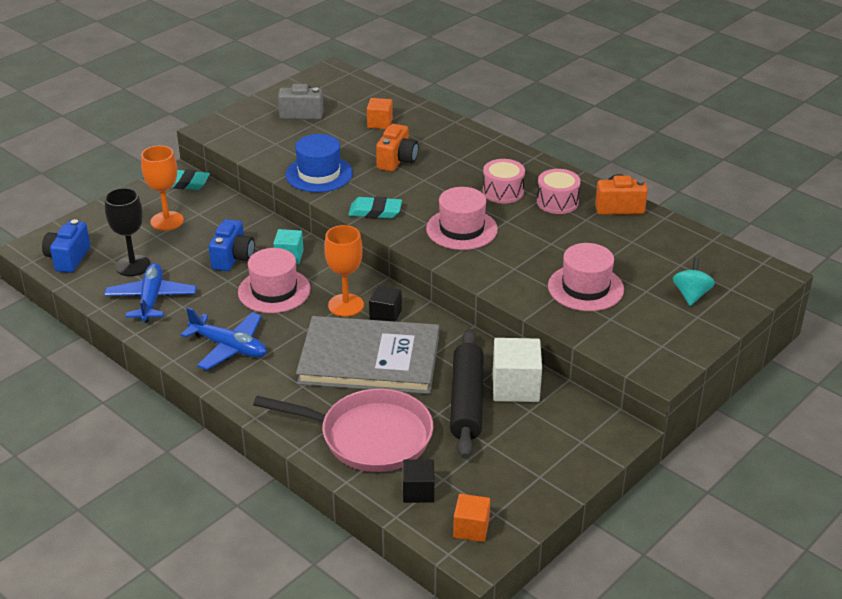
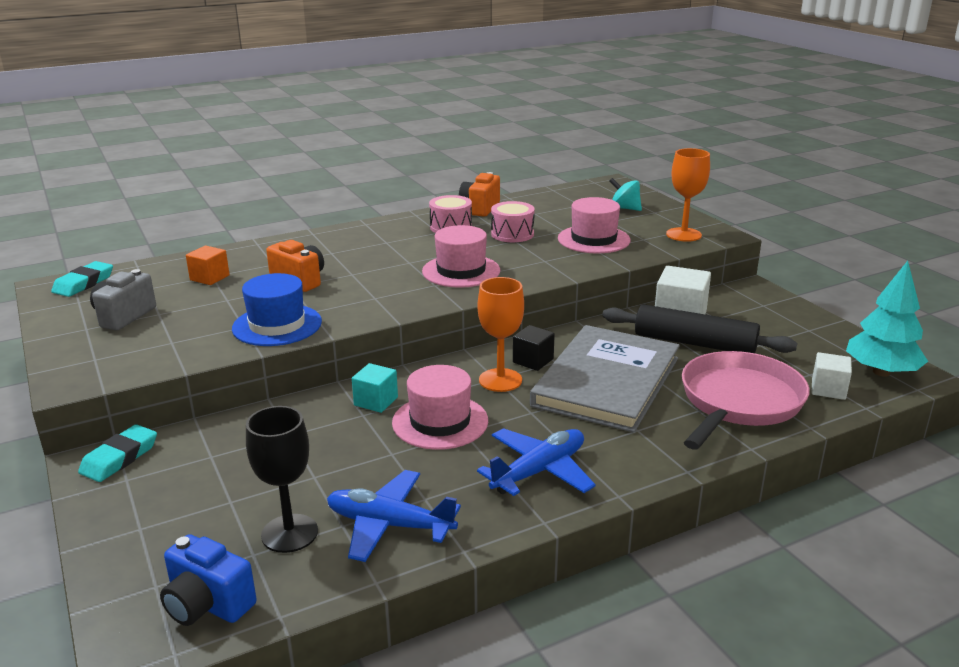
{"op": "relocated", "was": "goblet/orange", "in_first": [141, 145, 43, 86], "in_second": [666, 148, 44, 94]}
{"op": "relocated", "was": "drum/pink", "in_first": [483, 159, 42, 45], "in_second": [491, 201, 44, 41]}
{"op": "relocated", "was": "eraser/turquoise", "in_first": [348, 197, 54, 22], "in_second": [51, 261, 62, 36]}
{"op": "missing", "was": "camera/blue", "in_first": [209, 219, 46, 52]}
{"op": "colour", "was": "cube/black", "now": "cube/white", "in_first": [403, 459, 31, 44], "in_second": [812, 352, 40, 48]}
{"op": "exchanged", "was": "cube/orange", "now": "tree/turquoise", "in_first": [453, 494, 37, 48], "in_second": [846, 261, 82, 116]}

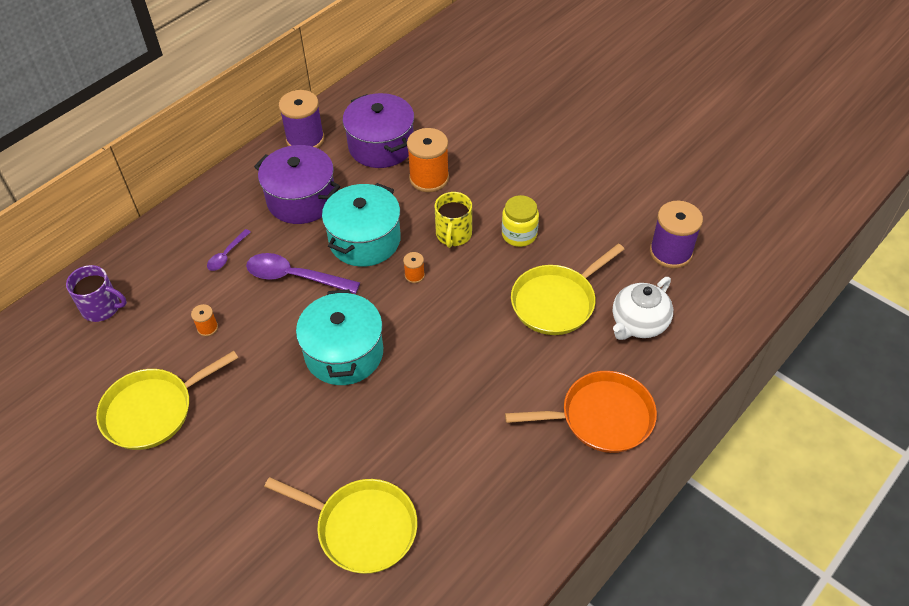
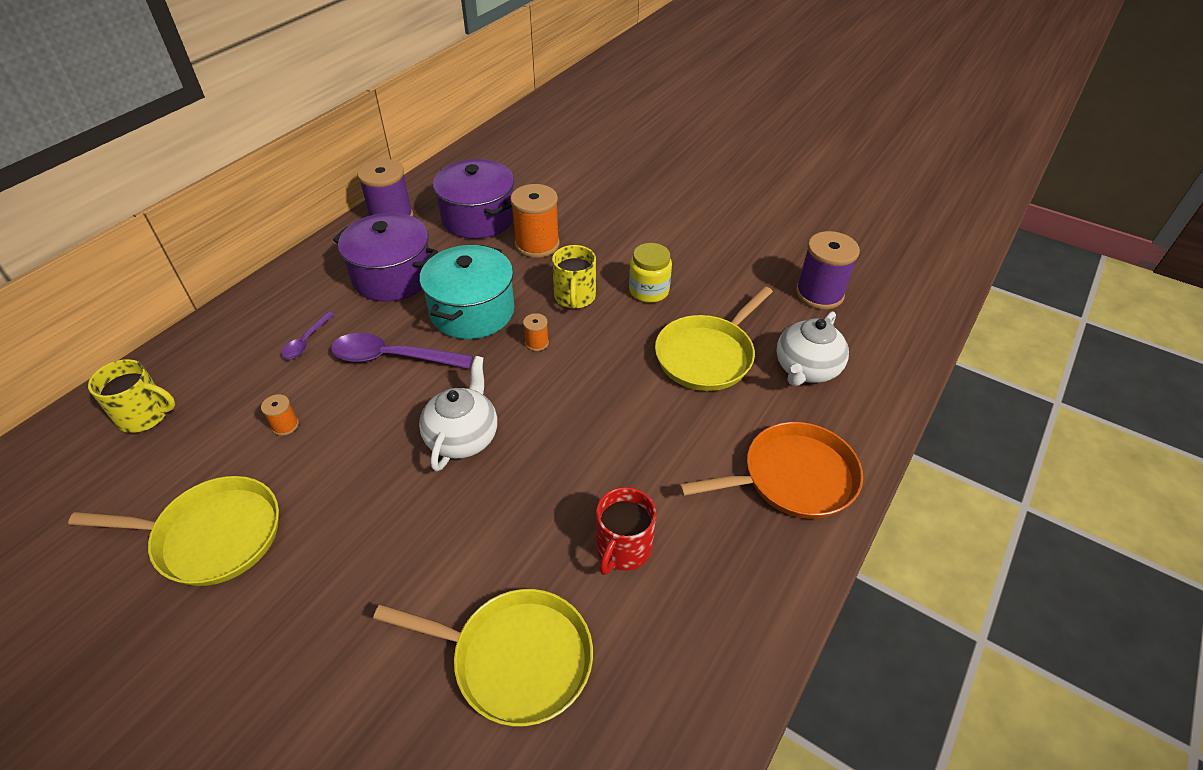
{"op": "colour", "was": "mug/purple", "now": "mug/yellow", "in_first": [66, 265, 61, 57], "in_second": [88, 359, 87, 74]}
{"op": "exchanged", "was": "pot/turquoise", "now": "teapot/white", "in_first": [296, 289, 87, 96], "in_second": [419, 356, 78, 115]}
{"op": "spun", "was": "pan/yellow", "in_first": [96, 351, 142, 99], "in_second": [68, 476, 211, 110], "clockwise": -135}
{"op": "appeared", "now": "mug/red", "in_second": [596, 487, 60, 88]}

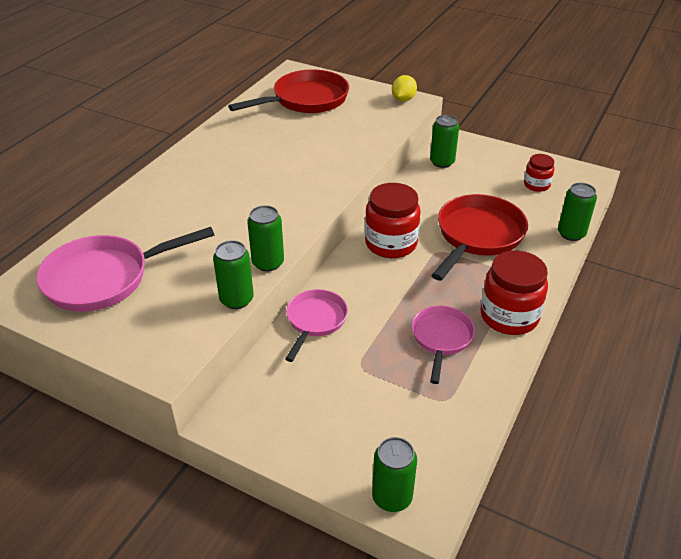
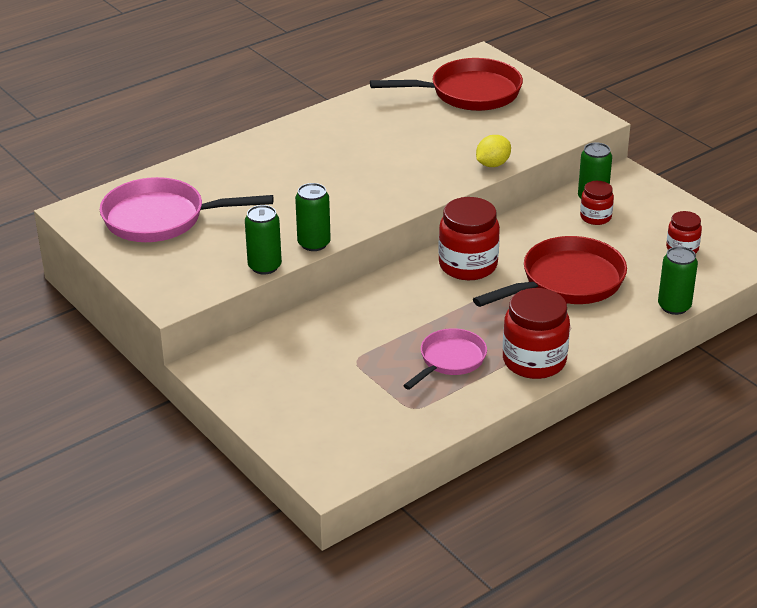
{"op": "relocated", "was": "lemon/yellow", "in_first": [392, 75, 25, 27], "in_second": [476, 135, 35, 32]}
{"op": "missing", "was": "pan/pink", "in_first": [285, 289, 63, 73]}
{"op": "missing", "was": "can/green", "in_first": [372, 437, 45, 75]}
{"op": "appeared", "now": "jar/red", "in_second": [580, 181, 34, 44]}

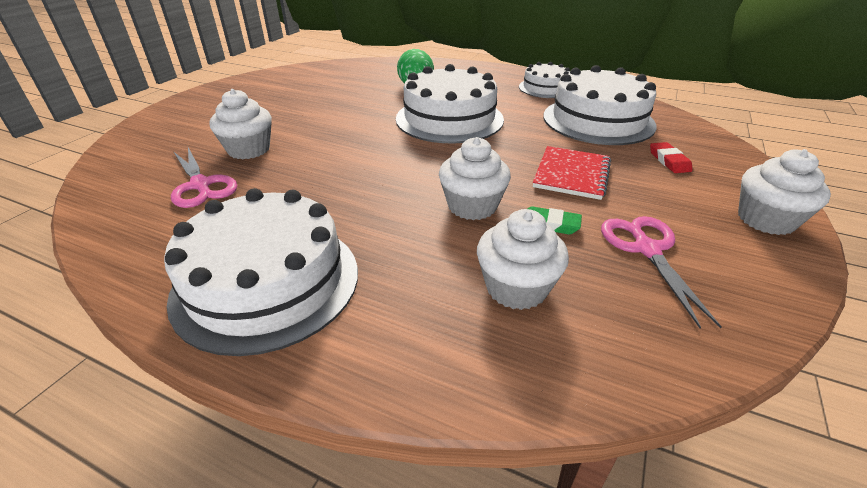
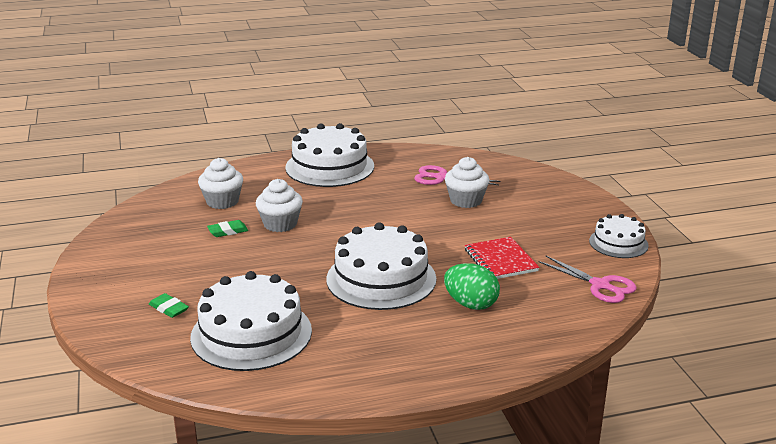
{"op": "relocated", "was": "cake/white", "in_first": [519, 62, 51, 36], "in_second": [589, 214, 60, 44]}
{"op": "colour", "was": "eraser/red", "now": "eraser/green", "in_first": [650, 142, 43, 31], "in_second": [149, 293, 40, 25]}
{"op": "relocated", "was": "notebook/red", "in_first": [533, 146, 78, 54], "in_second": [465, 237, 74, 42]}
{"op": "missing", "was": "cupcake/white", "in_first": [738, 149, 93, 86]}
{"op": "relocated", "was": "scissors/pink", "in_first": [601, 216, 121, 112], "in_second": [538, 256, 99, 47]}

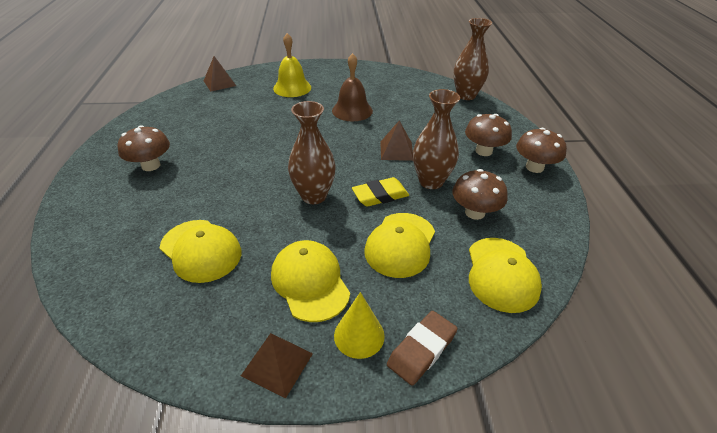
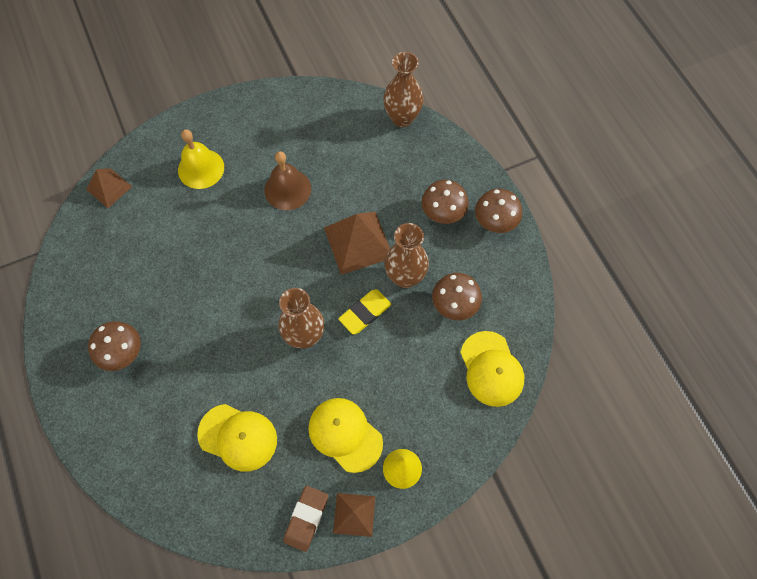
{"op": "size", "was": "pyramid/brown", "in_first": [380, 120, 33, 41], "in_second": [324, 212, 66, 63], "ratio": 1.64}
{"op": "missing", "was": "cap/yellow", "in_first": [365, 213, 70, 65]}
{"op": "relocated", "was": "eraser/brown", "in_first": [387, 311, 71, 75], "in_second": [283, 486, 45, 66]}

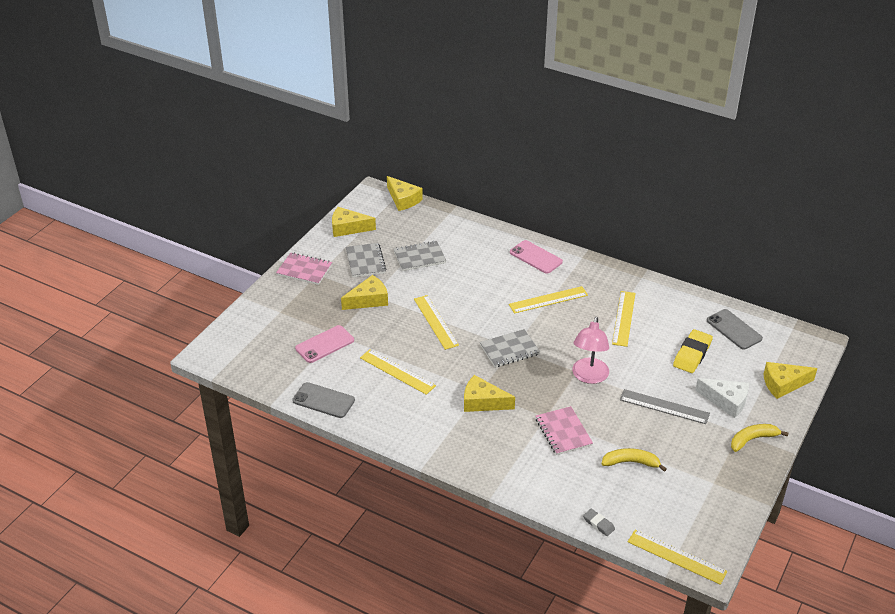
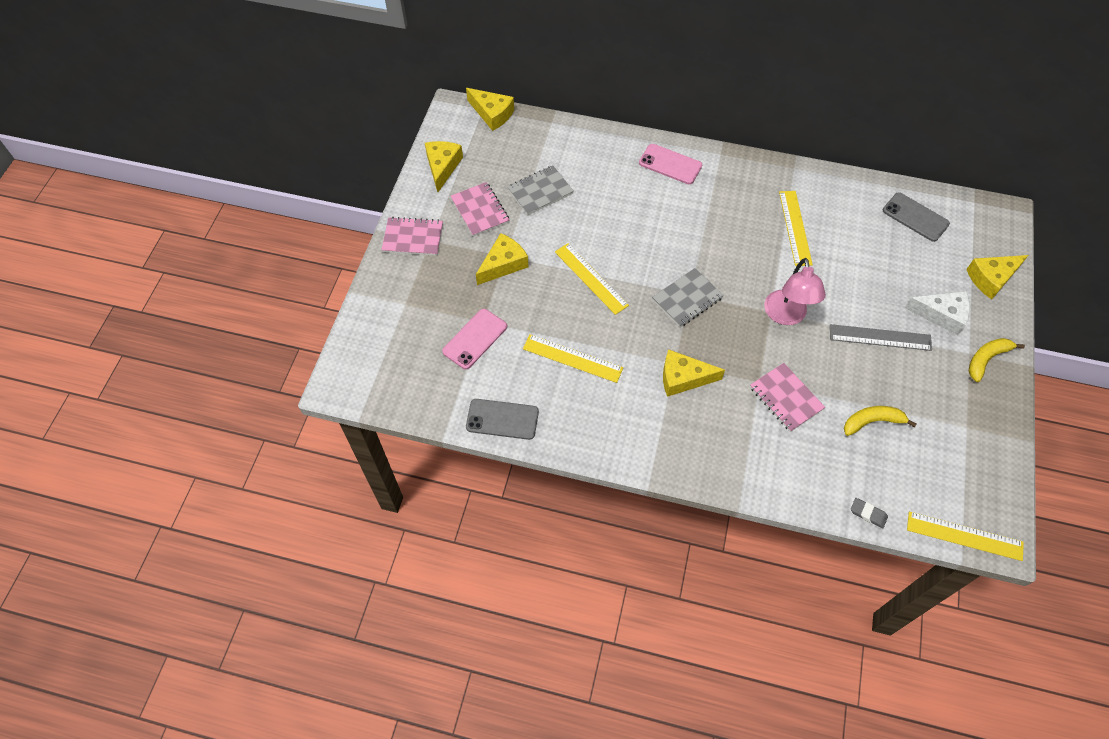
{"op": "spun", "was": "cheese/yellow", "in_first": [332, 207, 44, 30], "in_second": [425, 141, 38, 51], "clockwise": 105}
{"op": "colour", "was": "notebook/grey", "now": "notebook/pink", "in_first": [345, 243, 41, 34], "in_second": [451, 182, 58, 55]}
{"op": "missing", "was": "ruler/yellow", "in_first": [509, 286, 79, 28]}
{"op": "missing", "was": "eraser/yellow", "in_first": [673, 329, 40, 44]}

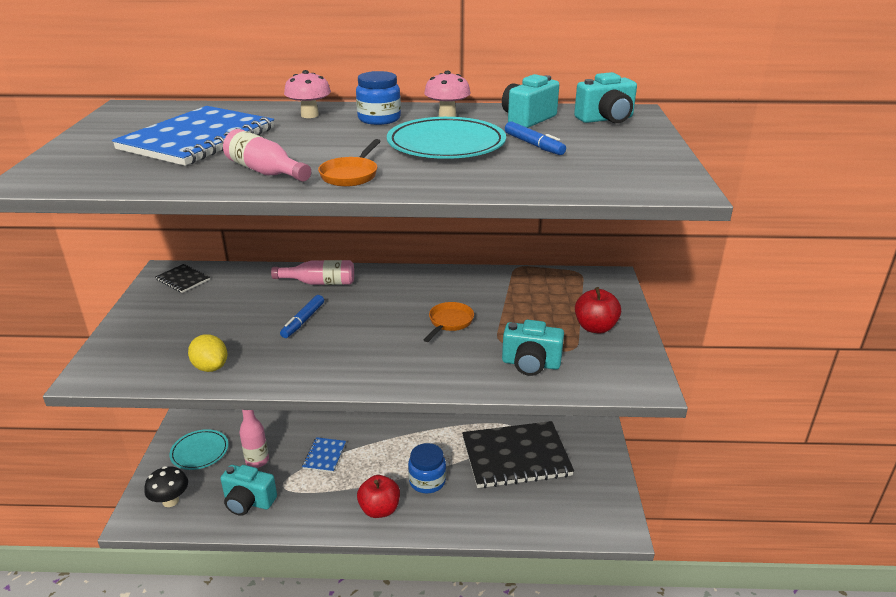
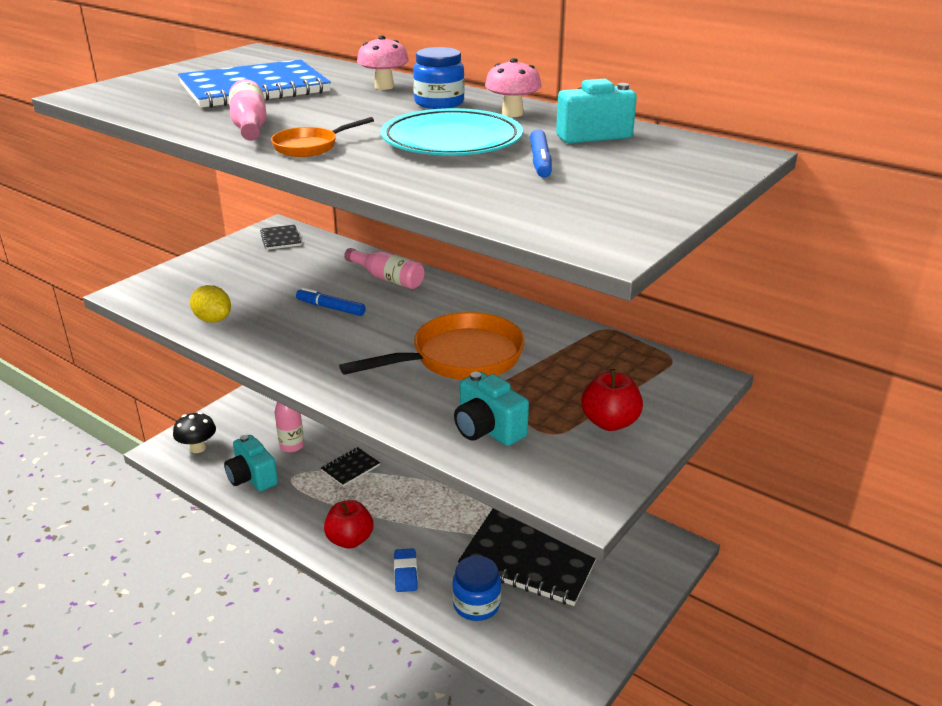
{"op": "missing", "was": "camera/turquoise", "in_first": [574, 72, 63, 51]}
{"op": "spun", "was": "marker/blue", "in_first": [280, 295, 44, 43], "in_second": [296, 288, 70, 28], "clockwise": 60}
{"op": "size", "was": "pan/orange", "in_first": [423, 302, 51, 40], "in_second": [339, 312, 186, 68], "ratio": 2.02}
{"op": "spun", "was": "lemon/yellow", "in_first": [188, 334, 39, 38], "in_second": [190, 285, 41, 38], "clockwise": -45}
{"op": "missing", "was": "plate/turquoise", "in_first": [169, 429, 60, 41]}
{"op": "colour", "was": "notebook/blue", "now": "notebook/black", "in_first": [302, 437, 44, 36], "in_second": [321, 447, 59, 40]}
{"op": "relocated", "was": "jar/blue", "in_first": [408, 443, 38, 50], "in_second": [452, 556, 49, 65]}
{"op": "appeared", "now": "eraser/blue", "in_second": [394, 548, 23, 44]}

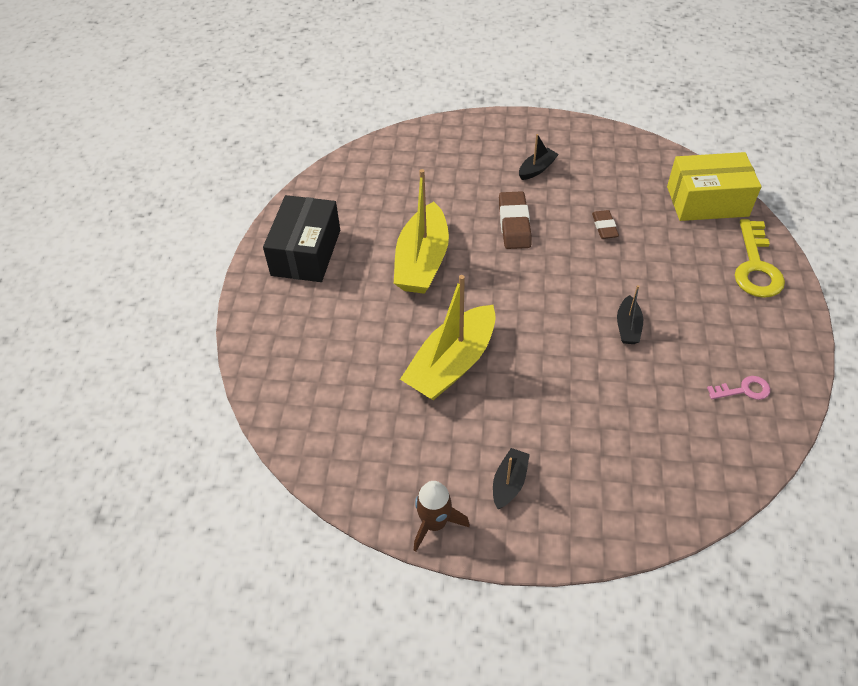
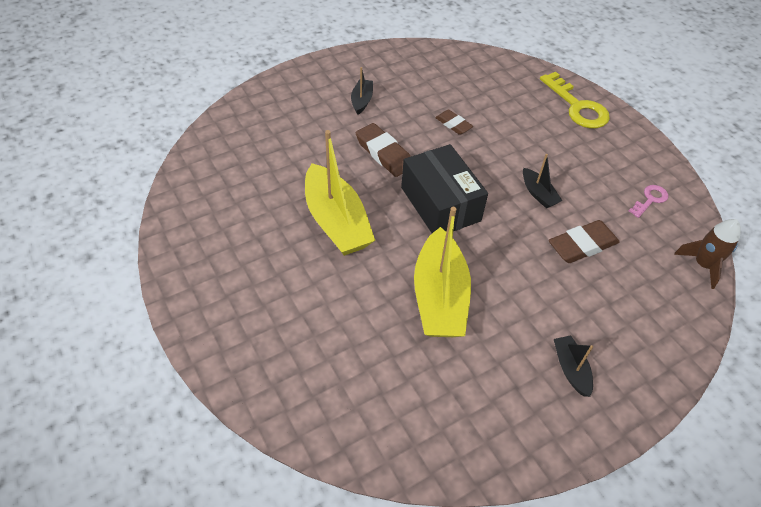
{"op": "missing", "was": "box/yellow", "in_first": [667, 152, 94, 69]}
{"op": "relocated", "was": "box/black", "in_first": [263, 195, 77, 87], "in_second": [401, 144, 87, 89]}
{"op": "relocated", "was": "rocket/brown", "in_first": [414, 481, 56, 71], "in_second": [674, 219, 67, 70]}
{"op": "appeared", "now": "eraser/brown", "in_second": [549, 220, 71, 43]}

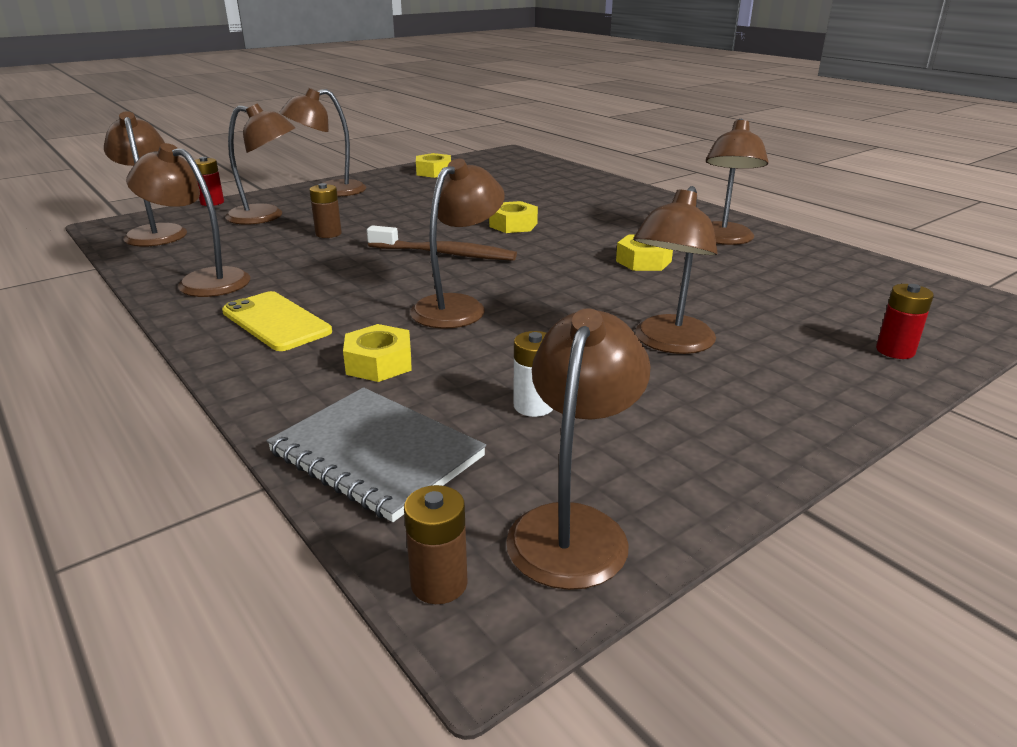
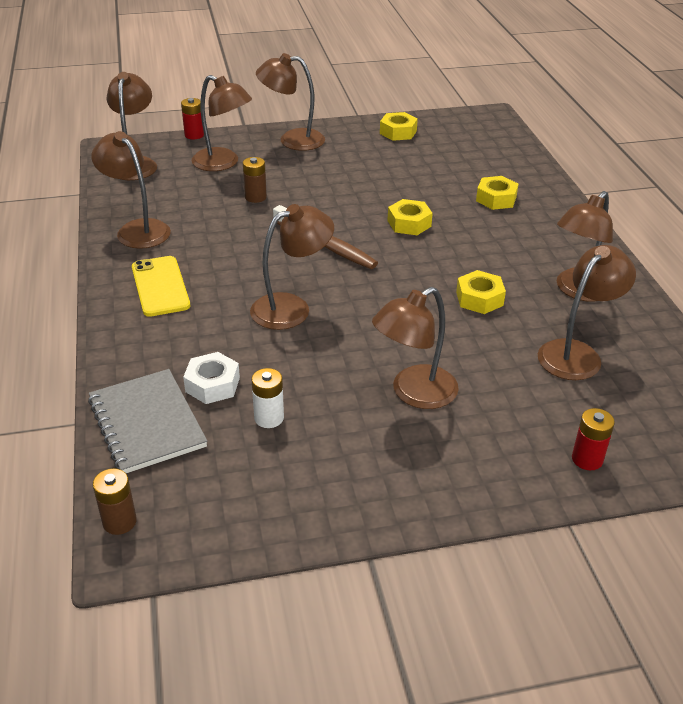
{"op": "relocated", "was": "lamp/brown", "in_first": [506, 308, 145, 282], "in_second": [538, 245, 98, 135]}
{"op": "relocated", "was": "nut/yellow", "in_first": [343, 324, 69, 58], "in_second": [476, 176, 43, 34]}
{"op": "appeared", "now": "nut/white", "in_second": [183, 352, 57, 52]}

